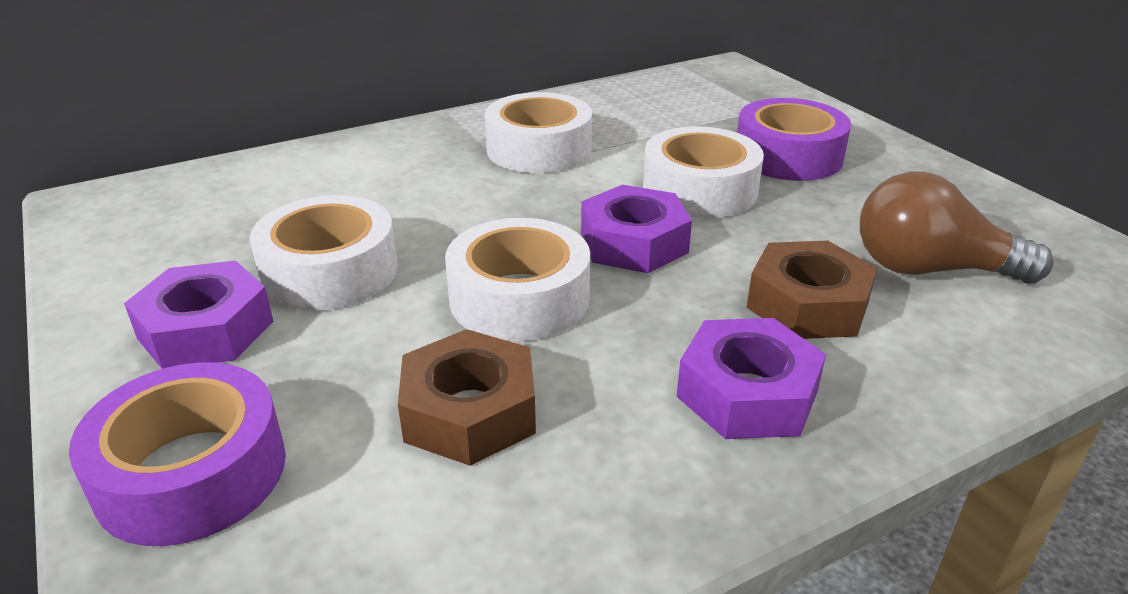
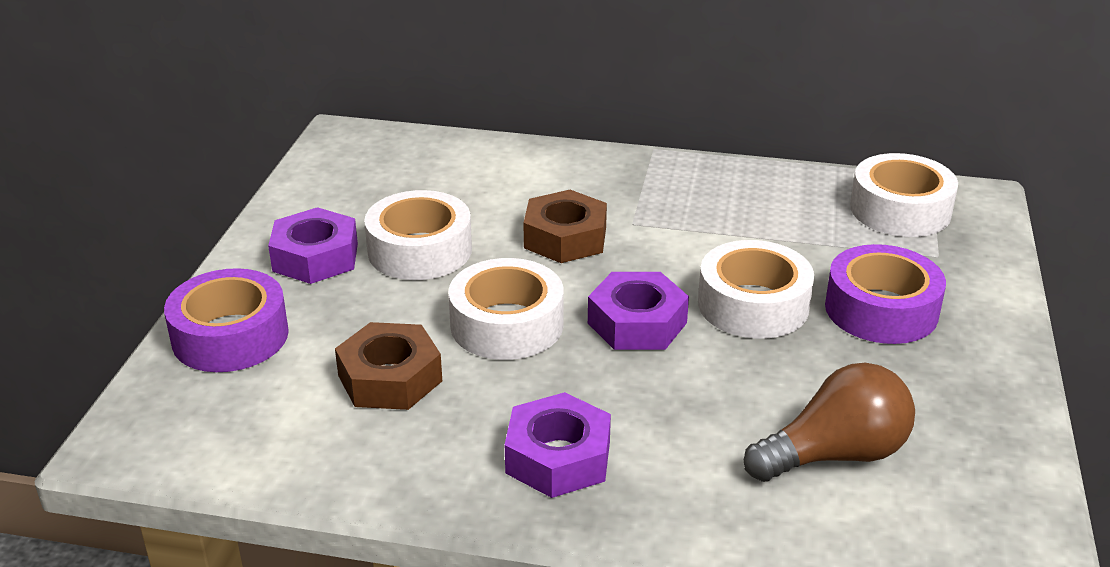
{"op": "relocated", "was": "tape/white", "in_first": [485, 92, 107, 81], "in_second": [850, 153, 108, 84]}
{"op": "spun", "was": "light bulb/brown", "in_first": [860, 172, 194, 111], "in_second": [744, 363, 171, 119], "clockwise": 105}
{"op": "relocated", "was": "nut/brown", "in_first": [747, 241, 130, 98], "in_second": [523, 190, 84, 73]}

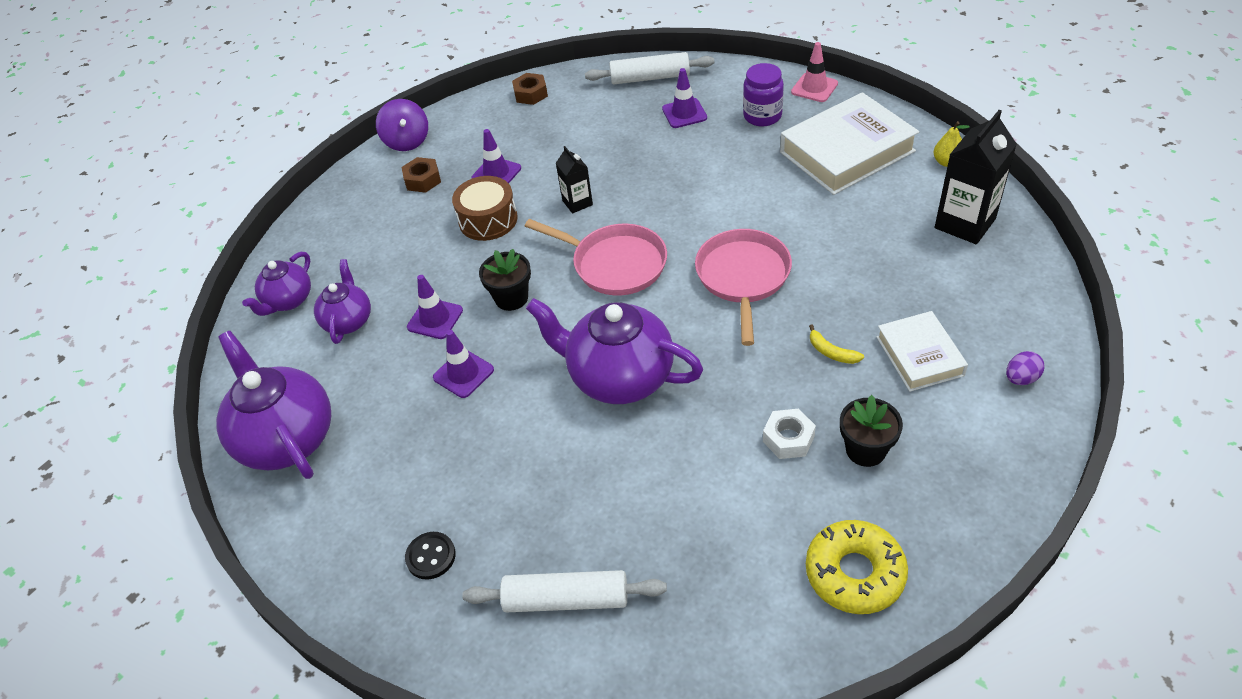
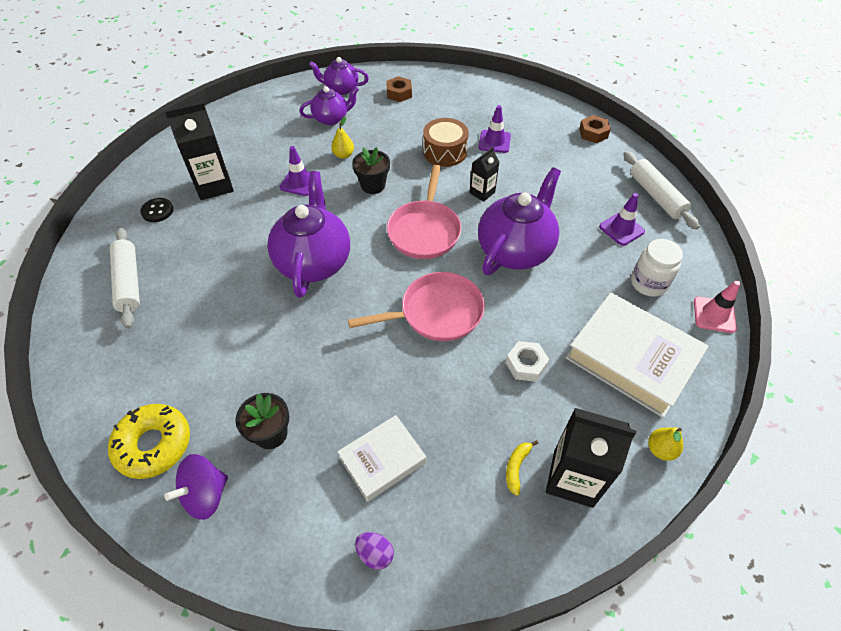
{"op": "colour", "was": "jar/purple", "now": "jar/white", "in_first": [743, 63, 41, 64], "in_second": [631, 239, 52, 58]}
{"op": "relocated", "was": "spinning top/purple", "in_first": [376, 99, 52, 52], "in_second": [164, 454, 64, 66]}
{"op": "relocated", "was": "nut/brown", "in_first": [402, 157, 39, 36], "in_second": [386, 76, 26, 26]}
{"op": "exchanged", "was": "traffic cone/purple", "now": "pear/yellow", "in_first": [407, 275, 56, 64], "in_second": [331, 116, 23, 43]}
{"op": "relocated", "was": "banana/yellow", "in_first": [809, 324, 55, 40], "in_second": [506, 440, 32, 56]}
{"op": "relocated", "was": "teapot/purple", "in_first": [216, 331, 115, 148], "in_second": [478, 167, 83, 108]}
{"op": "relocated", "was": "nut/white", "in_first": [763, 408, 53, 51], "in_second": [506, 341, 43, 41]}
{"op": "appeared", "now": "carton/black", "in_second": [165, 102, 69, 98]}

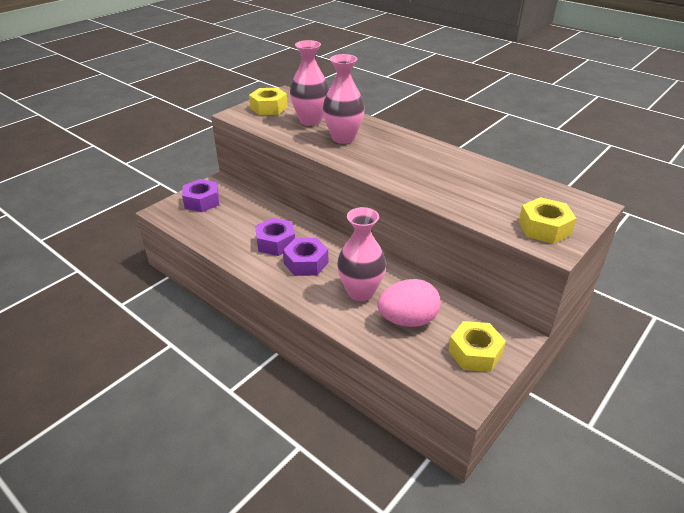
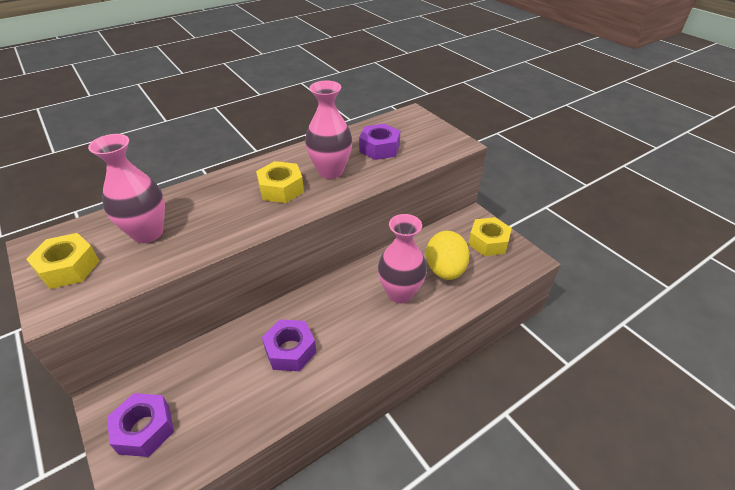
{"op": "relocated", "was": "vase/pink", "in_first": [323, 54, 42, 90], "in_second": [305, 81, 48, 98]}
{"op": "relocated", "was": "nut/yellow", "in_first": [518, 197, 59, 47], "in_second": [256, 161, 48, 42]}
{"op": "relocated", "was": "nut/purple", "in_first": [283, 238, 45, 38], "in_second": [359, 123, 41, 37]}
{"op": "colour", "was": "egg/pink", "now": "egg/yellow", "in_first": [378, 279, 63, 48], "in_second": [426, 231, 44, 49]}

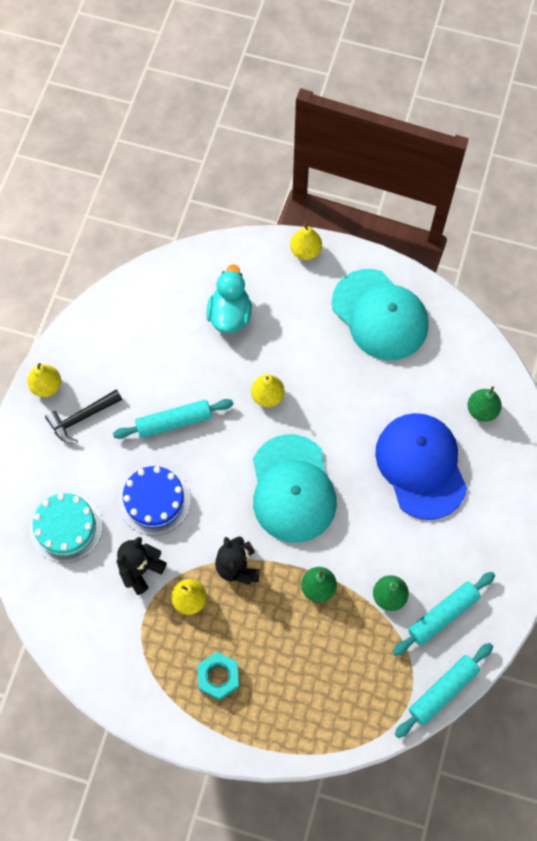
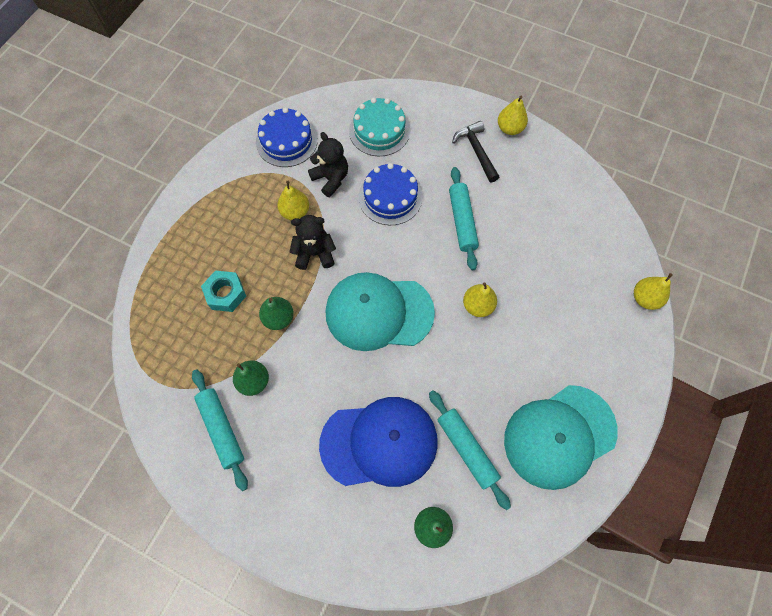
{"op": "relocated", "was": "pear/yellow", "in_first": [290, 224, 32, 36], "in_second": [634, 273, 39, 37]}
{"op": "missing", "was": "duck/turquoise", "in_first": [206, 264, 46, 69]}
{"op": "relocated", "was": "rolling pin/turquoise", "in_first": [395, 643, 98, 95], "in_second": [429, 391, 82, 119]}
{"op": "relocated", "was": "nut/turquoise", "in_first": [197, 652, 42, 49], "in_second": [201, 271, 45, 41]}
{"op": "appeared", "now": "cake/blue", "in_second": [256, 107, 62, 60]}

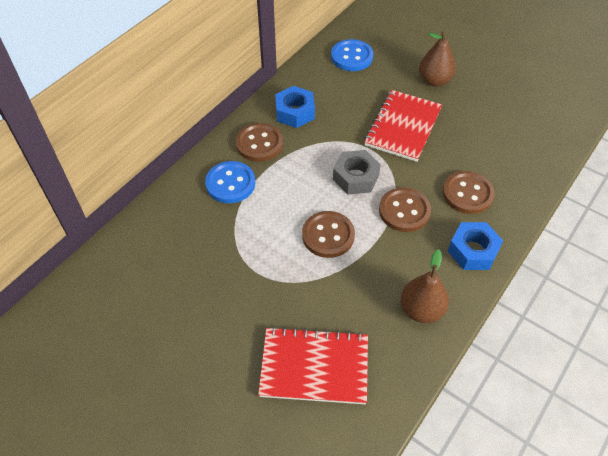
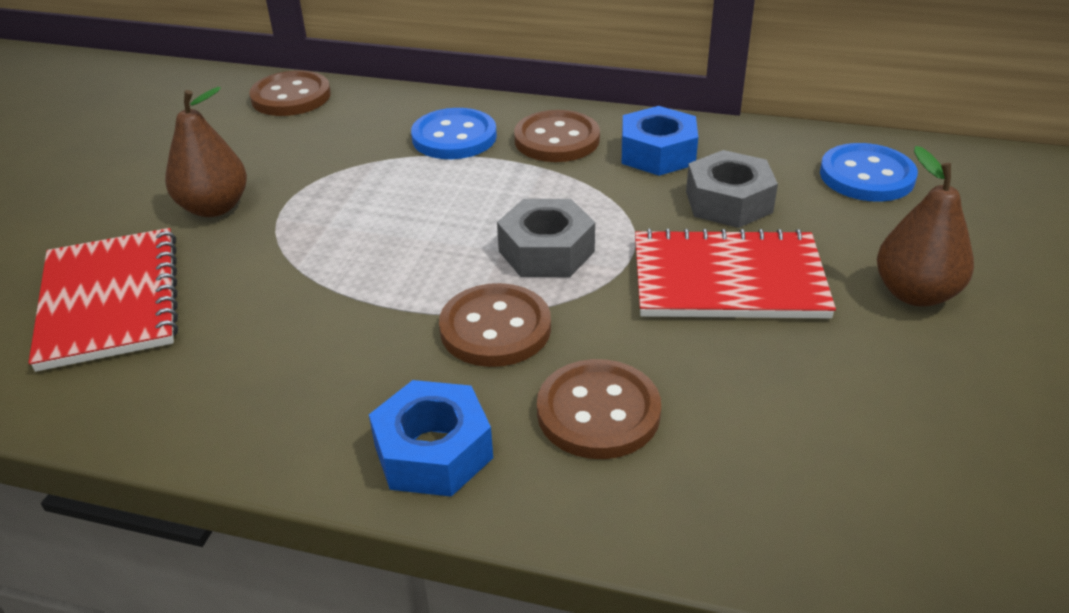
{"op": "relocated", "was": "button/brown", "in_first": [302, 211, 53, 47], "in_second": [249, 70, 82, 46]}
{"op": "relocated", "was": "pear/brown", "in_first": [401, 249, 48, 74], "in_second": [165, 87, 82, 130]}
{"op": "appeared", "now": "nut/grey", "in_second": [686, 150, 92, 78]}

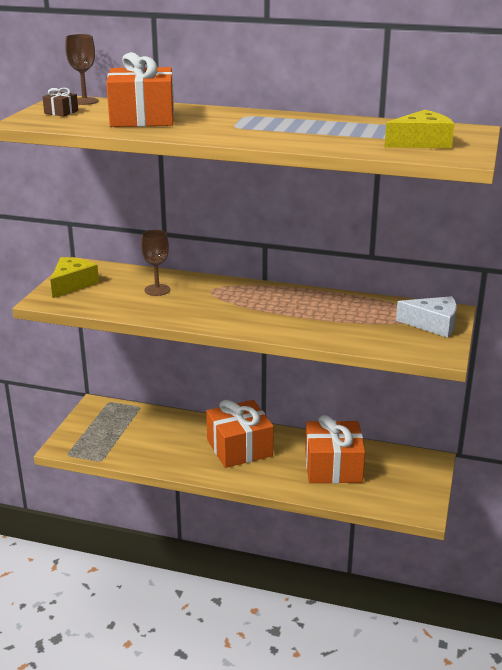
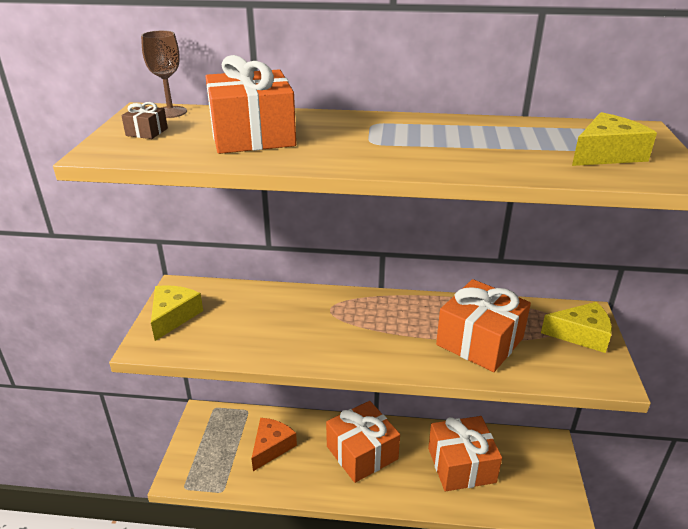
{"op": "missing", "was": "goblet/brown", "in_first": [141, 230, 29, 66]}
{"op": "colour", "was": "cheese/white", "now": "cheese/yellow", "in_first": [396, 296, 61, 42], "in_second": [541, 302, 71, 51]}
{"op": "appeared", "now": "gift/orange", "in_second": [436, 279, 95, 93]}
{"op": "appeared", "now": "cheese/orange", "in_second": [251, 418, 46, 53]}

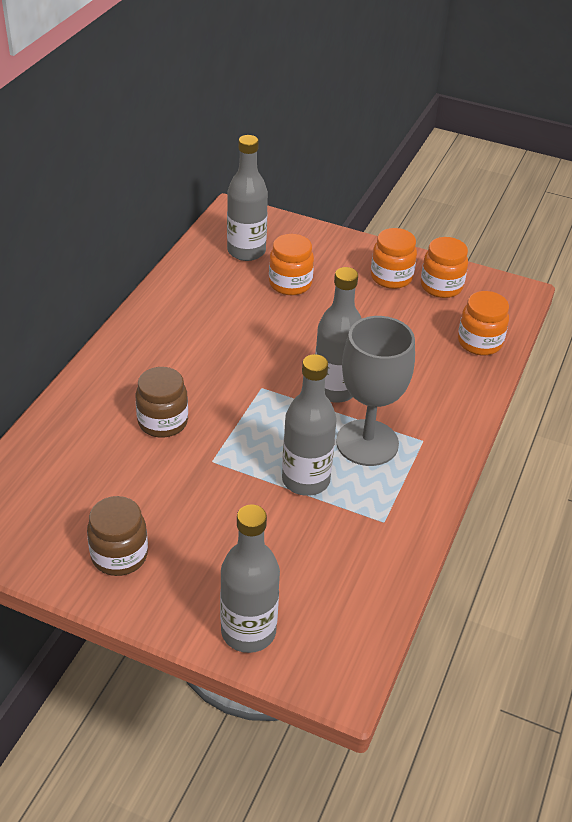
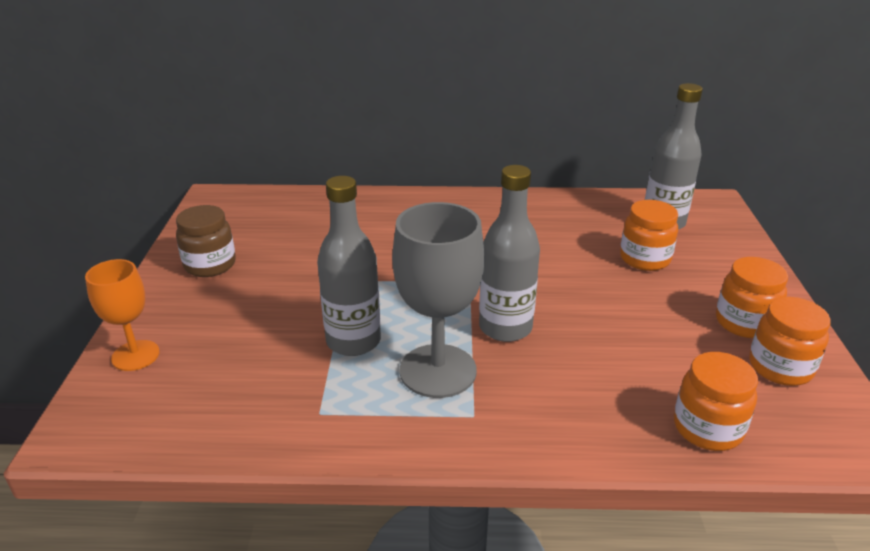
{"op": "missing", "was": "jar/brown", "in_first": [136, 367, 52, 71]}
{"op": "exchanged", "was": "bottle/grey", "now": "goblet/orange", "in_first": [220, 504, 60, 149], "in_second": [85, 259, 75, 112]}

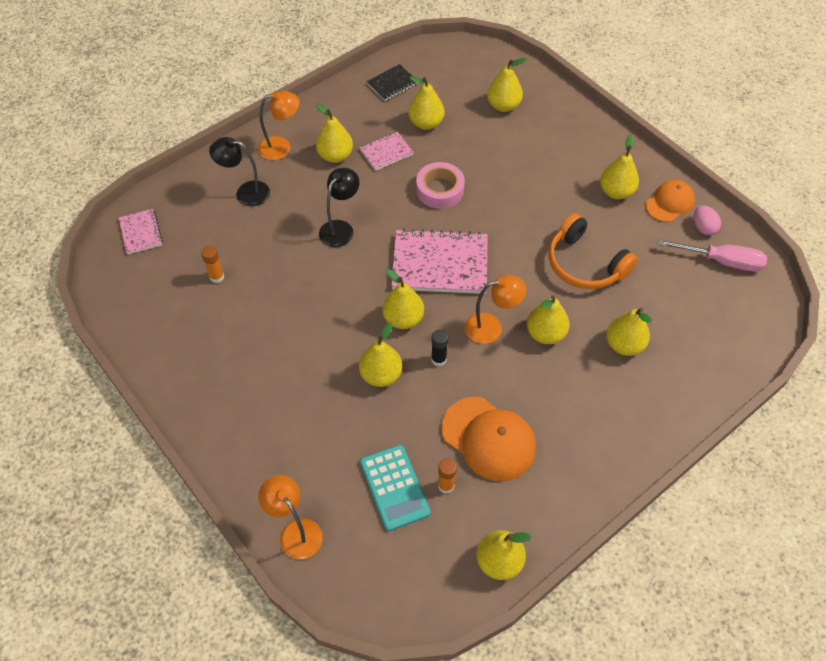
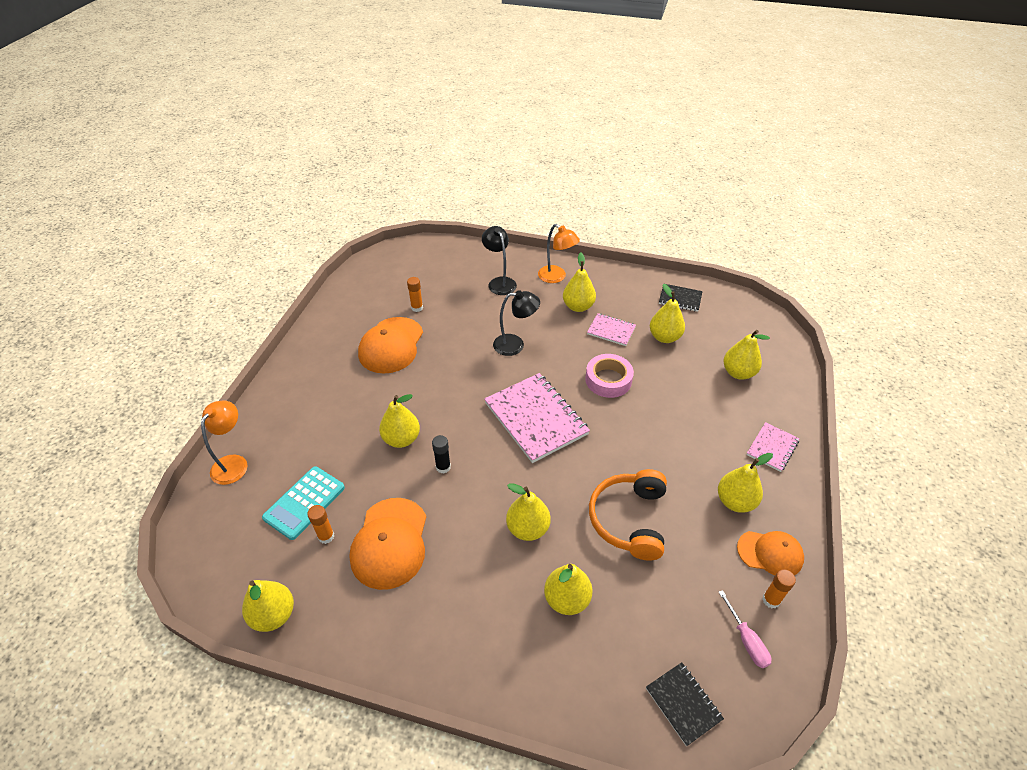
{"op": "exchanged", "was": "egg/pink", "now": "glue stick/orange", "in_first": [694, 205, 27, 30], "in_second": [763, 569, 33, 39]}
{"op": "relocated", "was": "notebook/pink", "in_first": [119, 209, 44, 45], "in_second": [747, 422, 53, 50]}
{"op": "size", "was": "screwdriver/pink", "in_first": [658, 239, 109, 33], "in_second": [719, 590, 53, 78], "ratio": 0.62}
{"op": "missing", "was": "pear/yellow", "in_first": [382, 269, 42, 60]}
{"op": "missing", "was": "lamp/orange", "in_first": [465, 275, 61, 69]}
{"op": "appeared", "now": "cap/orange", "in_second": [358, 317, 65, 57]}
{"op": "appeared", "now": "notebook/black", "in_second": [646, 662, 78, 84]}

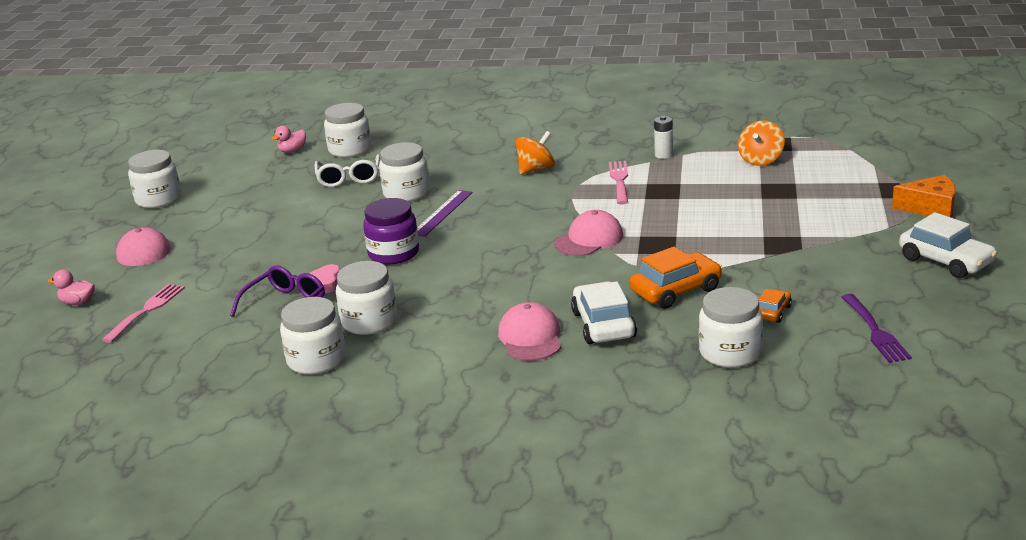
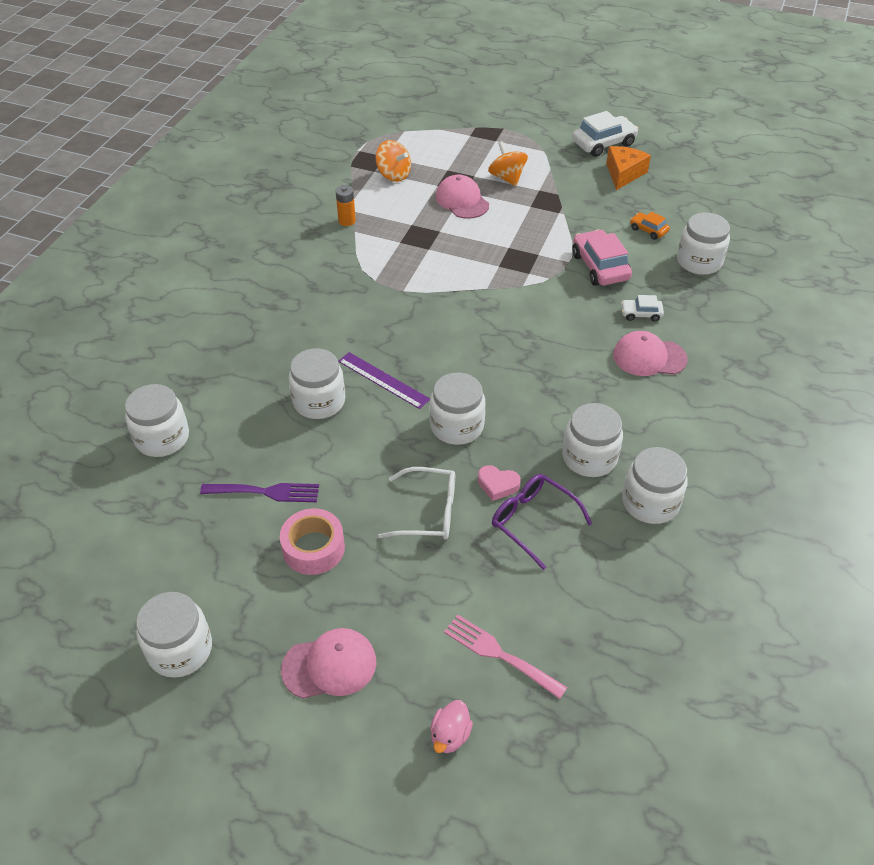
{"op": "colour", "was": "battery/white", "now": "battery/orange", "in_first": [654, 116, 19, 43], "in_second": [336, 185, 20, 41]}
{"op": "missing", "was": "duck/pink", "in_first": [271, 126, 35, 27]}
{"op": "relocated", "was": "spinning top/orange", "in_first": [515, 131, 40, 43], "in_second": [488, 141, 40, 45]}
{"op": "relocated", "was": "glasses/white", "in_first": [315, 154, 65, 33], "in_second": [378, 467, 77, 73]}
{"op": "missing", "was": "fork/pink", "in_first": [609, 161, 19, 43]}
{"op": "relocated", "was": "cheese/orange", "in_first": [892, 175, 64, 43], "in_second": [606, 146, 45, 44]}
{"op": "colour", "was": "jar/purple", "now": "jar/white", "in_first": [363, 198, 56, 67], "in_second": [430, 373, 56, 72]}
{"op": "relocated", "was": "cap/pink", "in_first": [554, 210, 69, 46], "in_second": [436, 175, 53, 44]}
{"op": "colour", "was": "car/orange", "now": "car/pink", "in_first": [629, 247, 93, 62], "in_second": [572, 229, 60, 57]}
{"op": "size", "was": "car/white", "in_first": [571, 281, 66, 63], "in_second": [621, 295, 43, 26], "ratio": 0.54}
{"op": "relocated", "was": "fork/purple", "in_first": [842, 294, 70, 69], "in_second": [200, 483, 119, 19]}
{"op": "appeared", "now": "tape/pink", "in_second": [280, 509, 65, 66]}

